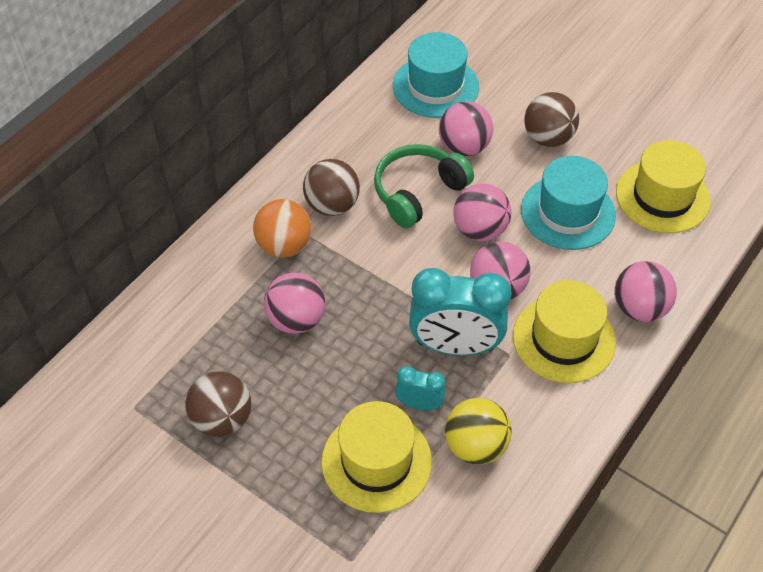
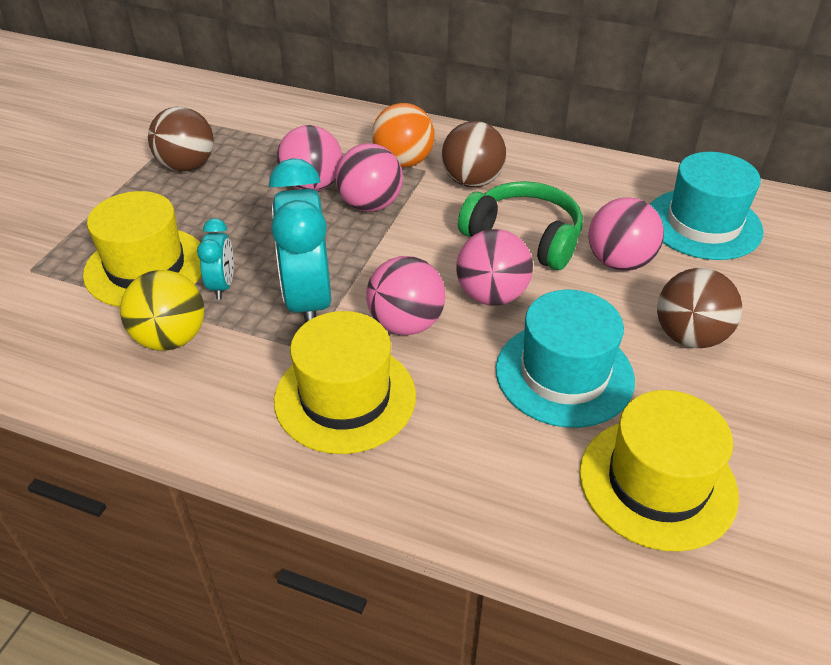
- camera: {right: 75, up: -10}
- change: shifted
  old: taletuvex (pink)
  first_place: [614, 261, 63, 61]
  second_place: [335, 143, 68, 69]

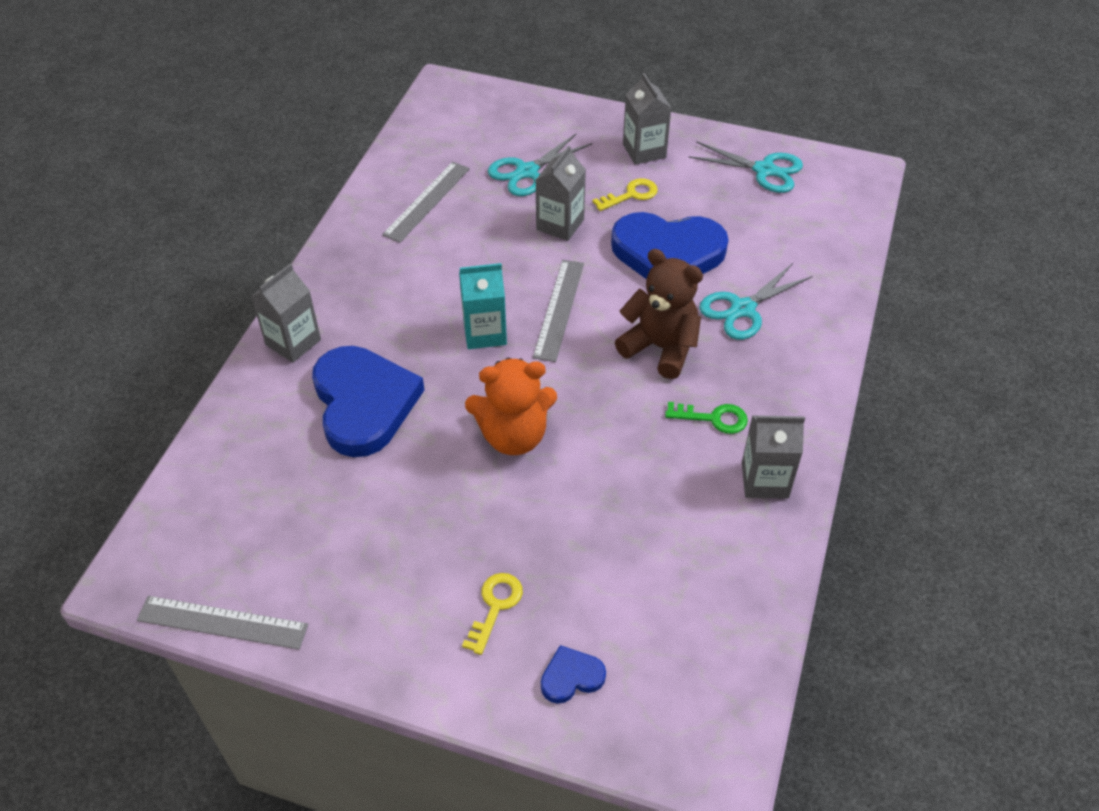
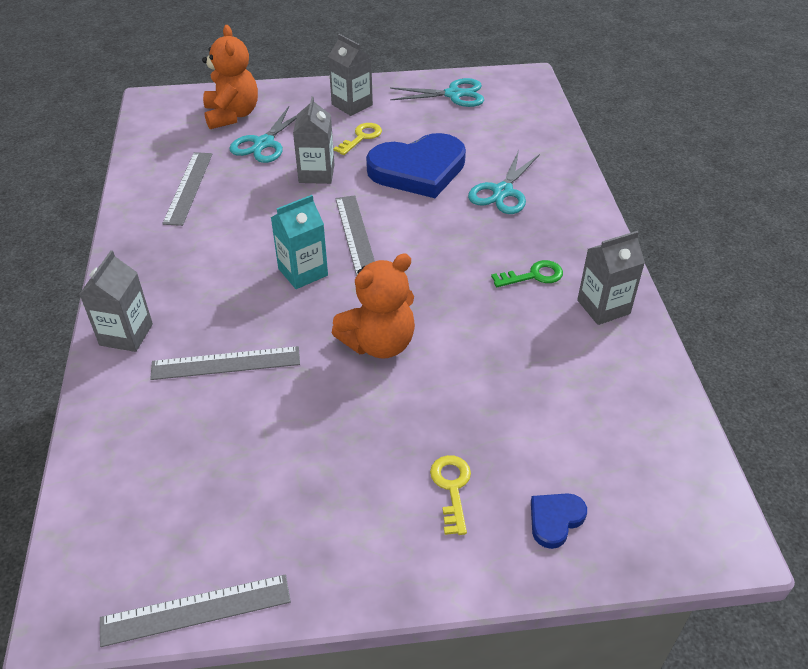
- camera: {right: -25, up: -5}
- change: gone
  old: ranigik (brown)
  first_place: [615, 249, 88, 130]
- change: swapped
  old: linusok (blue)
  new: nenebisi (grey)
  first_place: [312, 346, 112, 111]
  second_place: [150, 346, 150, 34]
- change: new
  new: ranigik (orange)
  second_place: [202, 25, 56, 104]

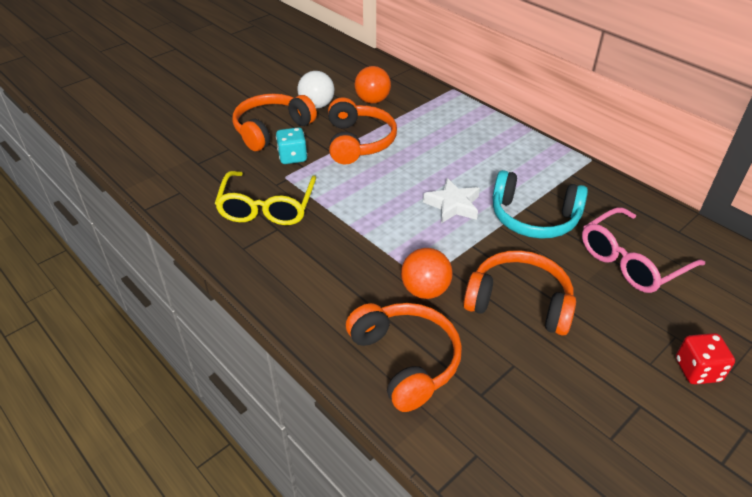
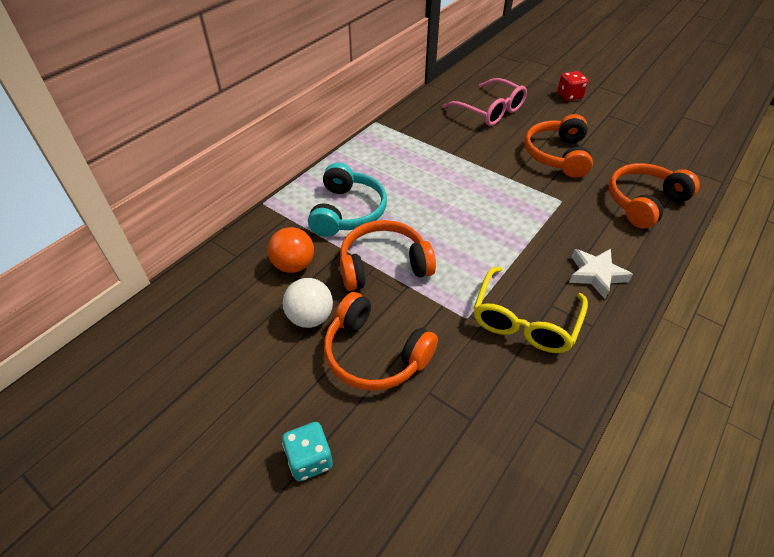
- camera: {right: -100, up: 5}
- change: shifted
  old: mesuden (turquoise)
  first_place: [276, 127, 31, 37]
  second_place: [282, 422, 51, 59]
- change: shifted
  old: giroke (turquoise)
  first_place: [492, 170, 96, 69]
  second_place: [308, 163, 79, 74]
- change: rotated
  old: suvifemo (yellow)
  first_place: [215, 171, 101, 54]
  second_place: [474, 267, 114, 86]
  degrees: 120
- change: shifted
  old: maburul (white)
  first_place: [423, 178, 57, 45]
  second_place: [569, 249, 64, 50]
- change: gone
  old: taletuvex (orange)
  first_place: [401, 248, 51, 51]

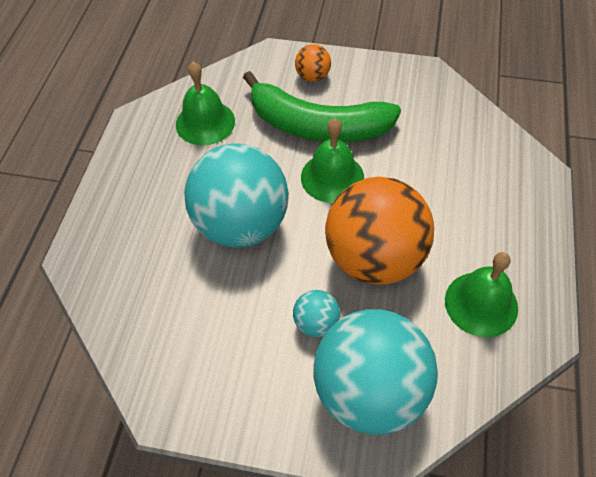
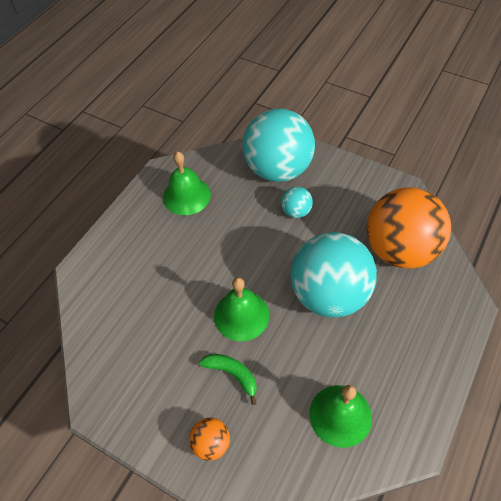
- camera: {right: -160, up: 0}
- change: scaled
  old: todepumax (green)
  first_place: [243, 71, 158, 71]
  second_place: [199, 354, 58, 51]
  factor: 0.44
- change: shifted
  old: taletuvex (orange)
  first_place: [325, 177, 109, 108]
  second_place: [367, 187, 84, 81]

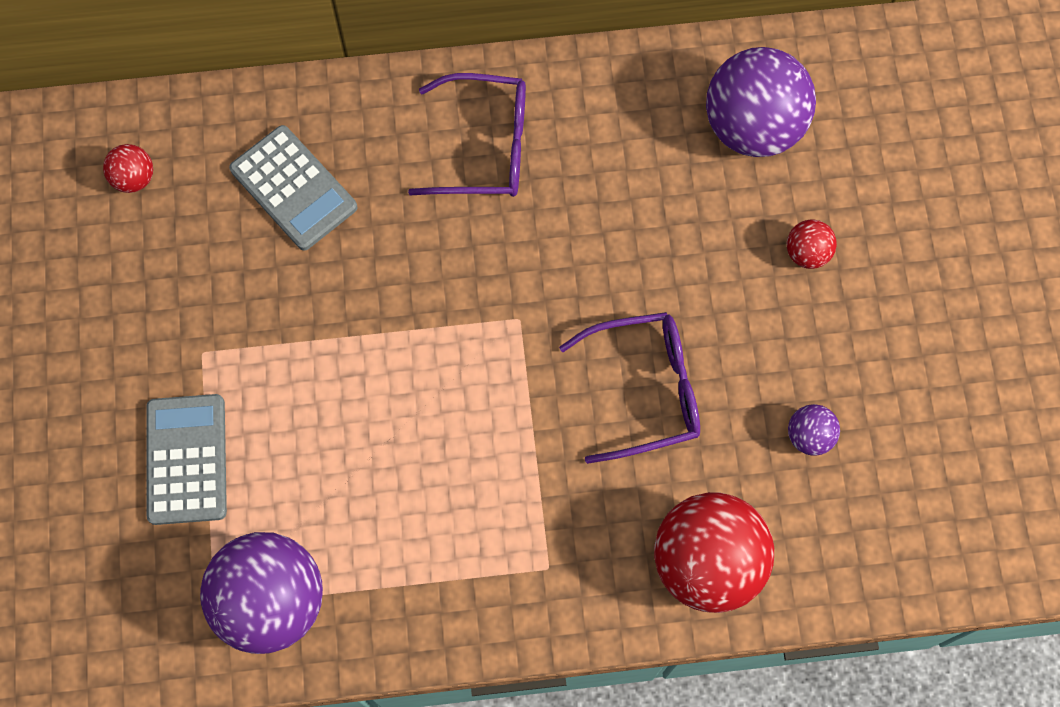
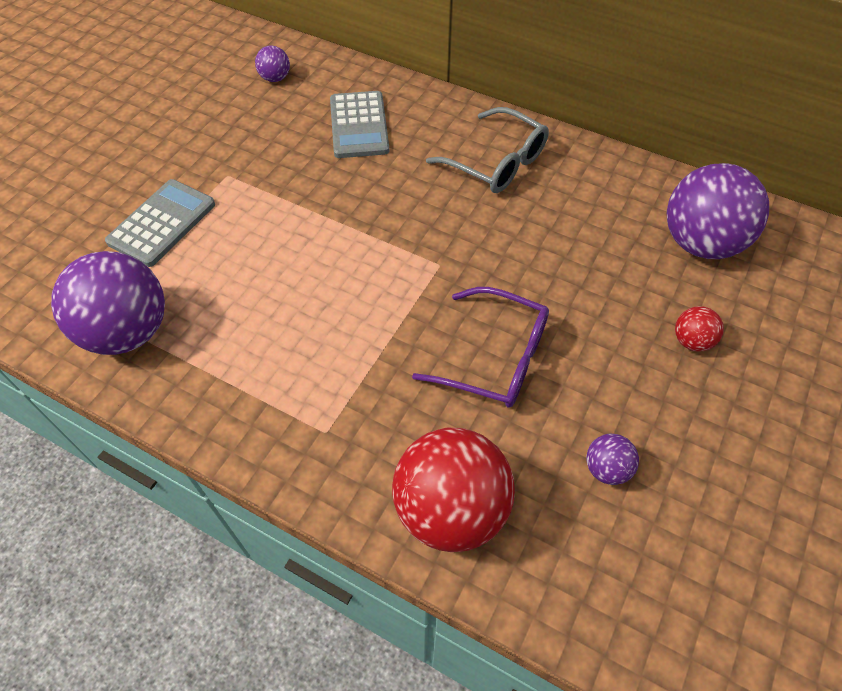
- camera: {right: 35, up: -15}
- change: repainted
  old: suvifemo (purple)
  new: suvifemo (grey)
  first_place: [408, 73, 118, 124]
  second_place: [426, 107, 123, 86]
- change: repainted
  old: taletuvex (red)
  new: taletuvex (purple)
  first_place: [103, 144, 50, 49]
  second_place: [255, 45, 35, 37]

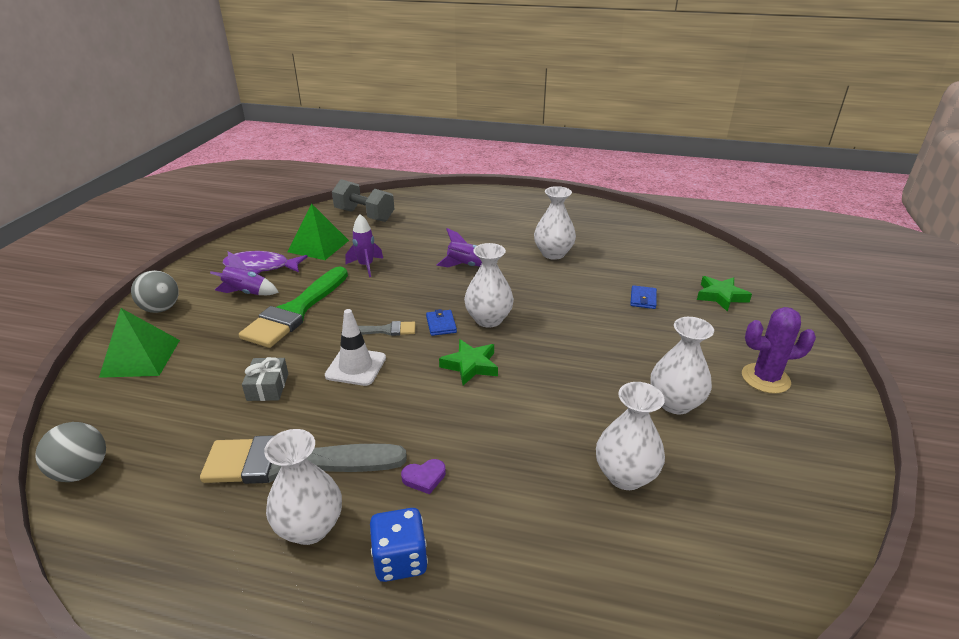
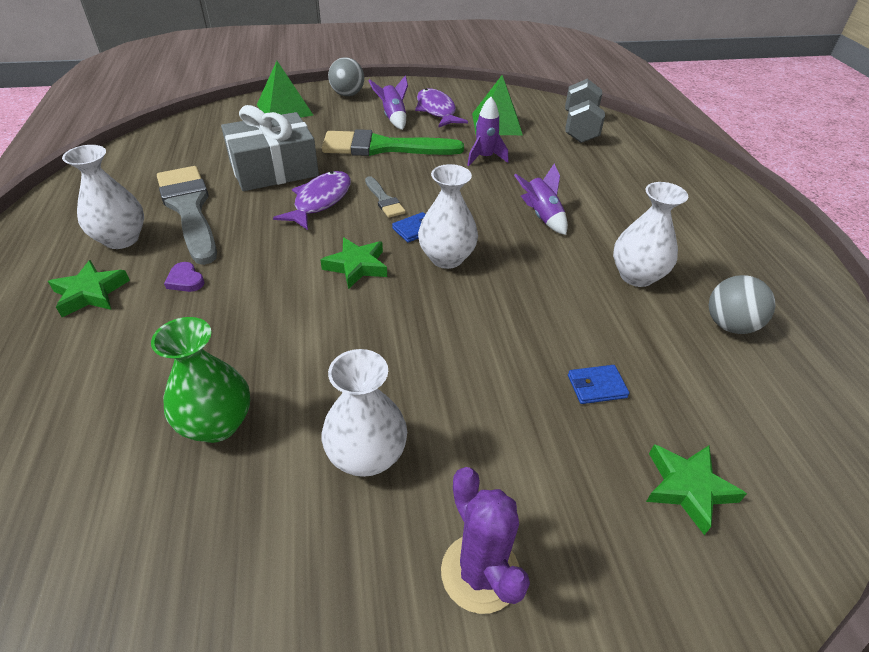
- camera: {right: 65, up: 10}
- change: swapped
  old: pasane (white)
  new: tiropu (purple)
  first_place: [325, 309, 61, 77]
  second_place: [273, 171, 78, 59]
- change: scaled
  old: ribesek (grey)
  first_place: [242, 357, 46, 44]
  second_place: [221, 105, 98, 86]
  factor: 2.14
- change: repainted
  old: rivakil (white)
  new: rivakil (green)
  first_place: [596, 382, 69, 108]
  second_place: [151, 317, 99, 126]
- change: shifted
  old: taletuvex (grey)
  first_place: [35, 422, 71, 60]
  second_place: [709, 275, 66, 59]
- change: swapped
  old: mesuden (blue)
  new: maburul (green)
  first_place: [370, 508, 58, 74]
  second_place: [48, 260, 82, 57]

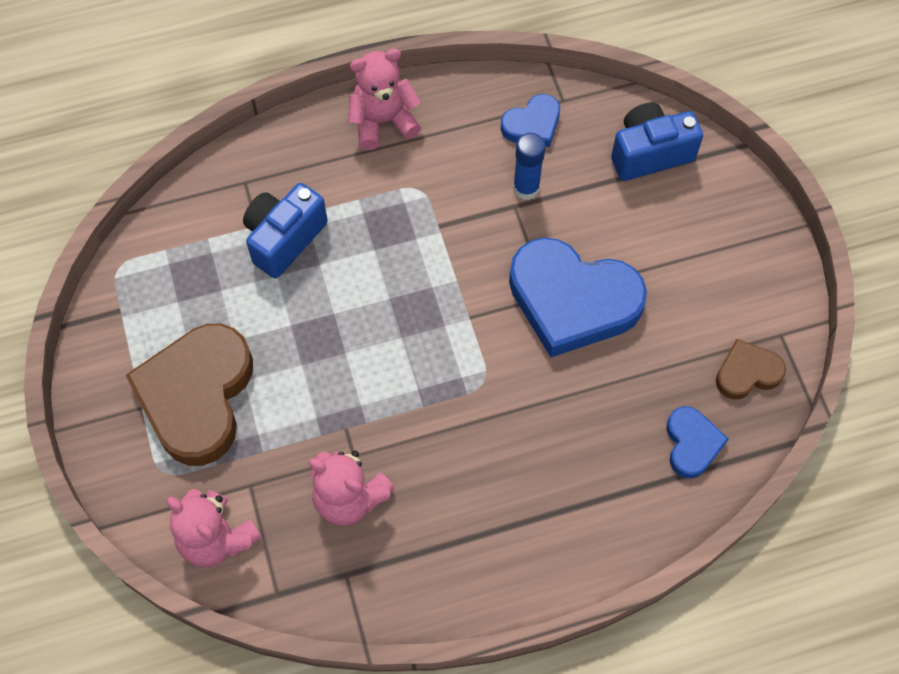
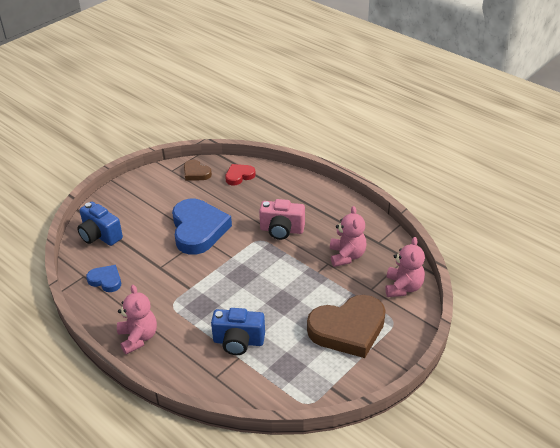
- camera: {right: -120, up: -25}
- change: rotated
  old: ranigik (pink)
  first_place: [348, 49, 73, 101]
  second_place: [117, 285, 40, 69]
  degrees: -150
- change: gone
  old: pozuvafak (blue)
  first_place: [513, 133, 33, 67]
- change: repainted
  old: linusok (blue)
  new: linusok (red)
  first_place: [666, 406, 62, 73]
  second_place: [225, 164, 31, 21]
- change: new
  new: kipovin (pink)
  second_place: [259, 199, 46, 41]

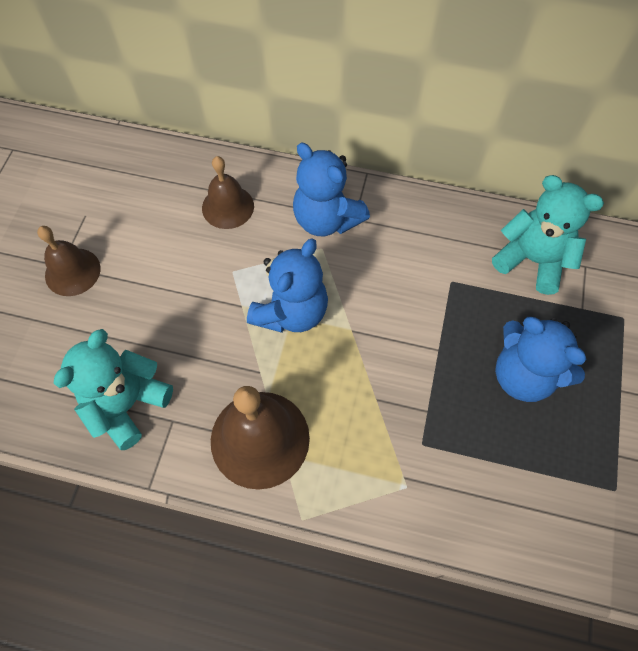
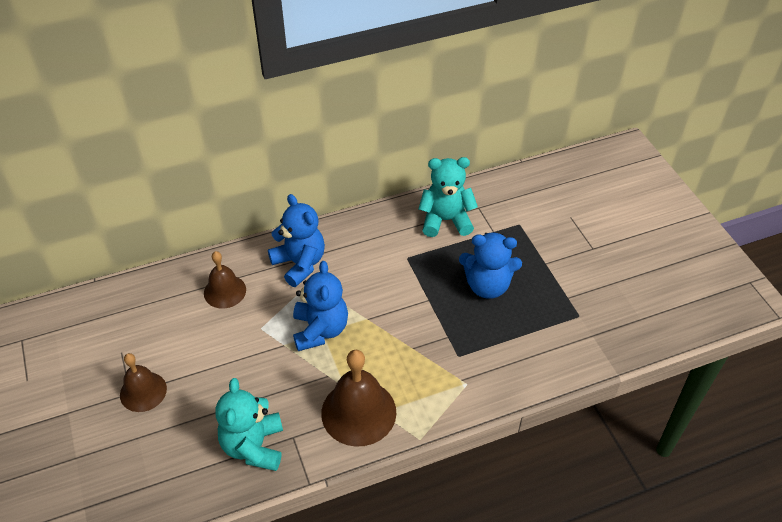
- camera: {right: -35, up: -15}
- change: rotated
  old: ranigik (blue)
  first_place: [293, 143, 77, 93]
  second_place: [268, 194, 57, 93]
  degrees: -135

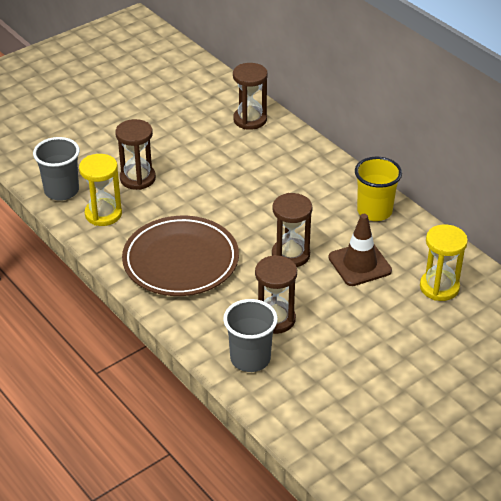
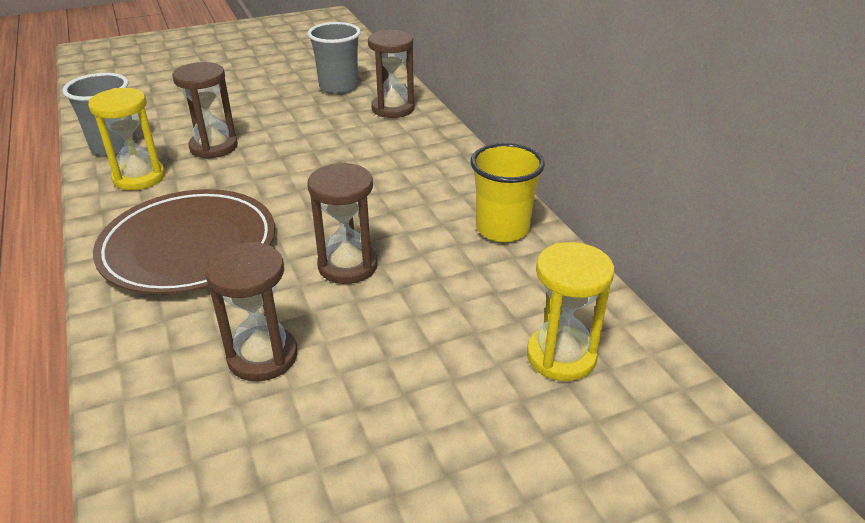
- camera: {right: 15, up: -5}
- change: gone
  old: pasane (brown)
  first_place: [328, 214, 64, 72]
- change: shifted
  old: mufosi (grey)
  first_place: [223, 299, 55, 73]
  second_place: [308, 22, 53, 72]

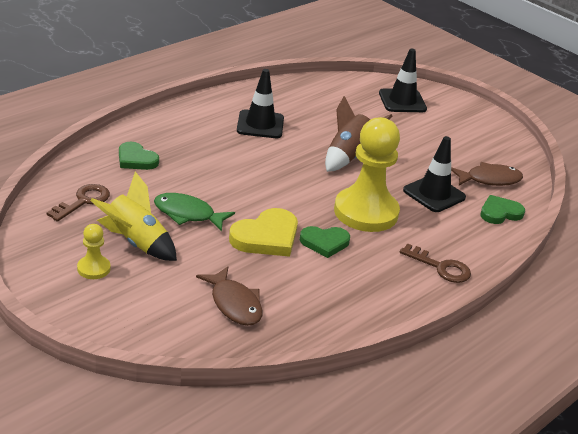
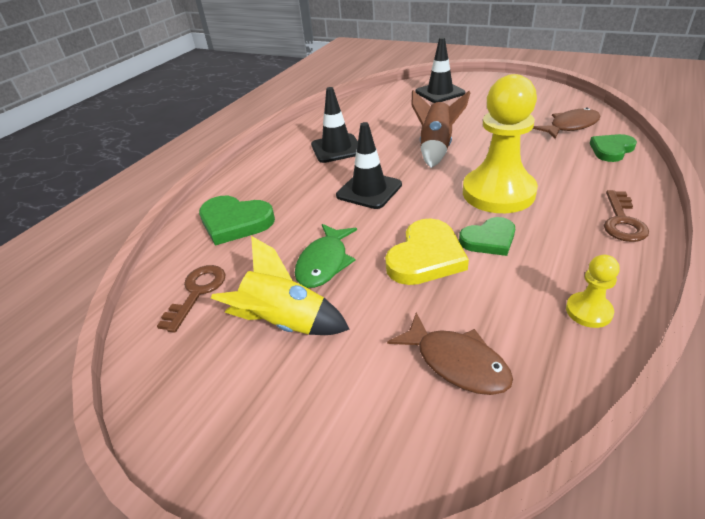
- camera: {right: -10, up: 5}
- change: shifted
  old: pasane (black)
  first_place: [403, 136, 63, 76]
  second_place: [336, 122, 66, 87]
- change: scaled
  old: linusok (green)
  first_place: [119, 142, 40, 28]
  second_place: [199, 196, 76, 50]
  factor: 1.5
- change: rotated
  old: tiropu (green)
  first_place: [154, 193, 81, 39]
  second_place: [295, 224, 62, 64]
  degrees: -75
- change: shifted
  old: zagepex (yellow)
  first_place: [77, 224, 33, 55]
  second_place: [566, 255, 54, 73]
- change: rotated
  old: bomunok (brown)
  first_place: [400, 243, 71, 40]
  second_place: [604, 190, 45, 52]
  degrees: 90

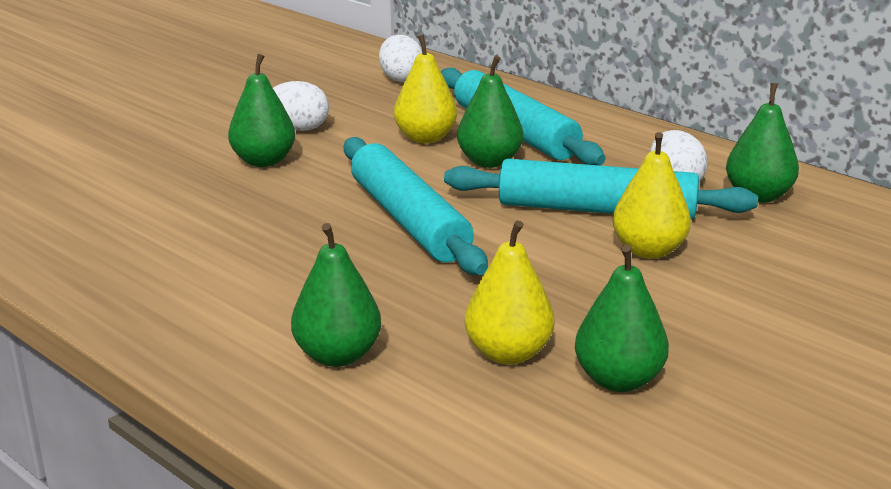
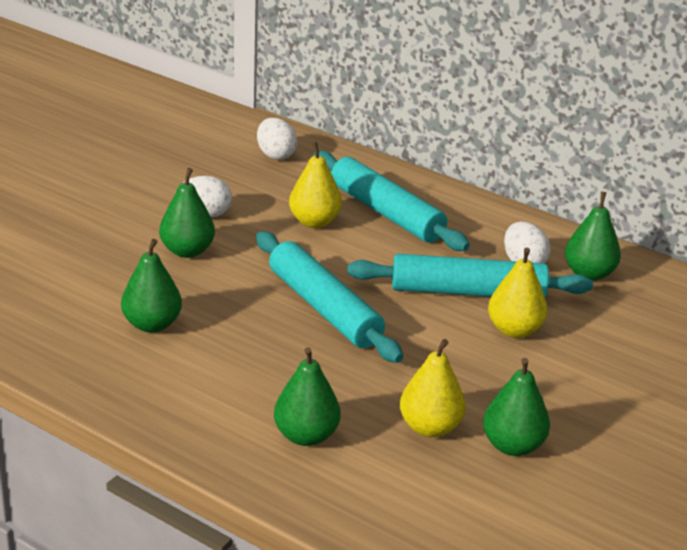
- camera: {right: -10, up: 5}
- change: shifted
  old: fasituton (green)
  first_place: [457, 55, 66, 113]
  second_place: [121, 239, 61, 94]

